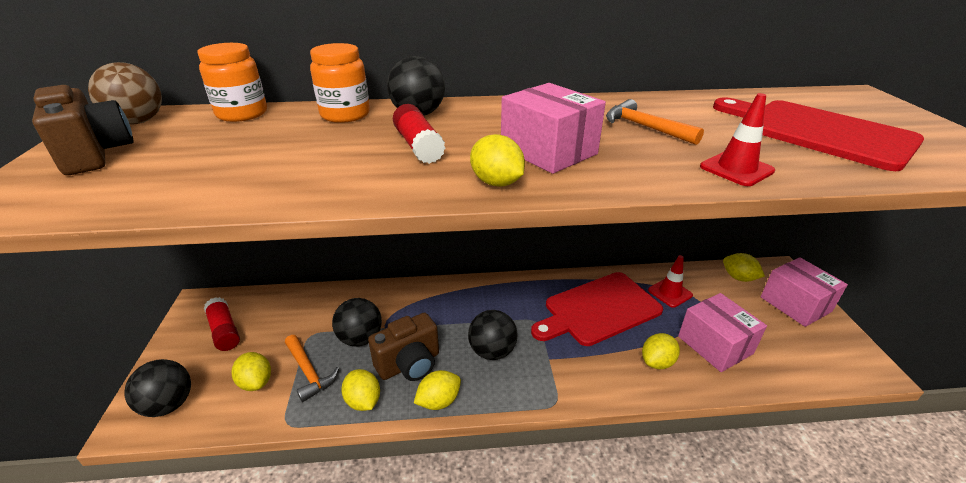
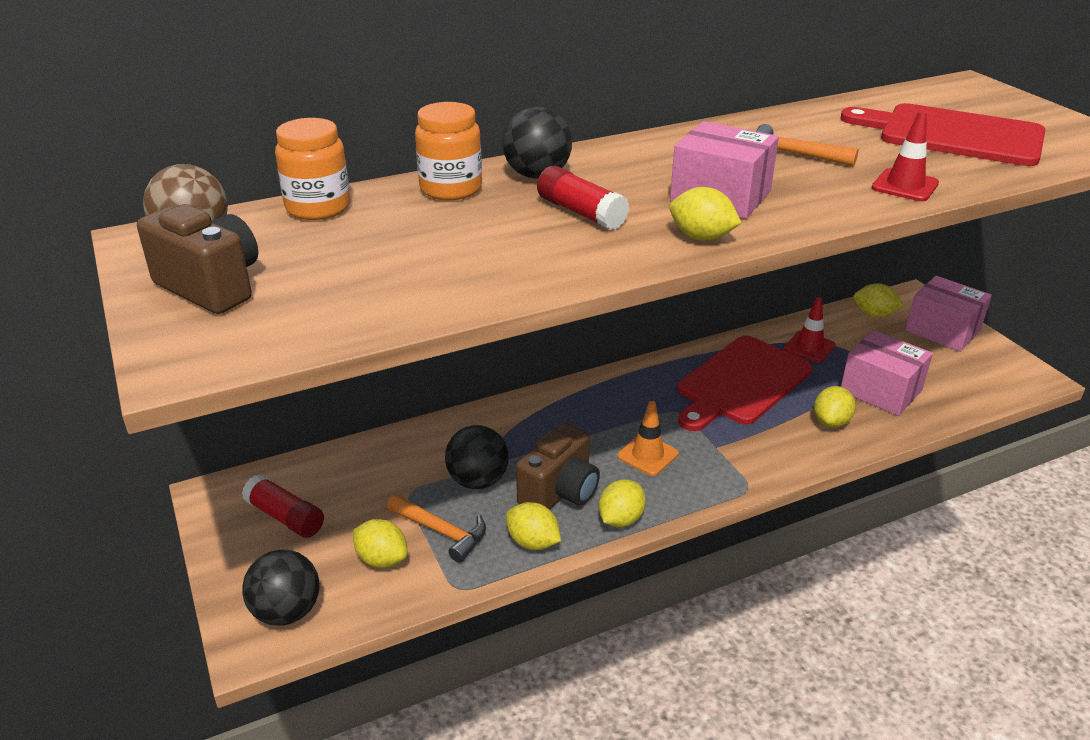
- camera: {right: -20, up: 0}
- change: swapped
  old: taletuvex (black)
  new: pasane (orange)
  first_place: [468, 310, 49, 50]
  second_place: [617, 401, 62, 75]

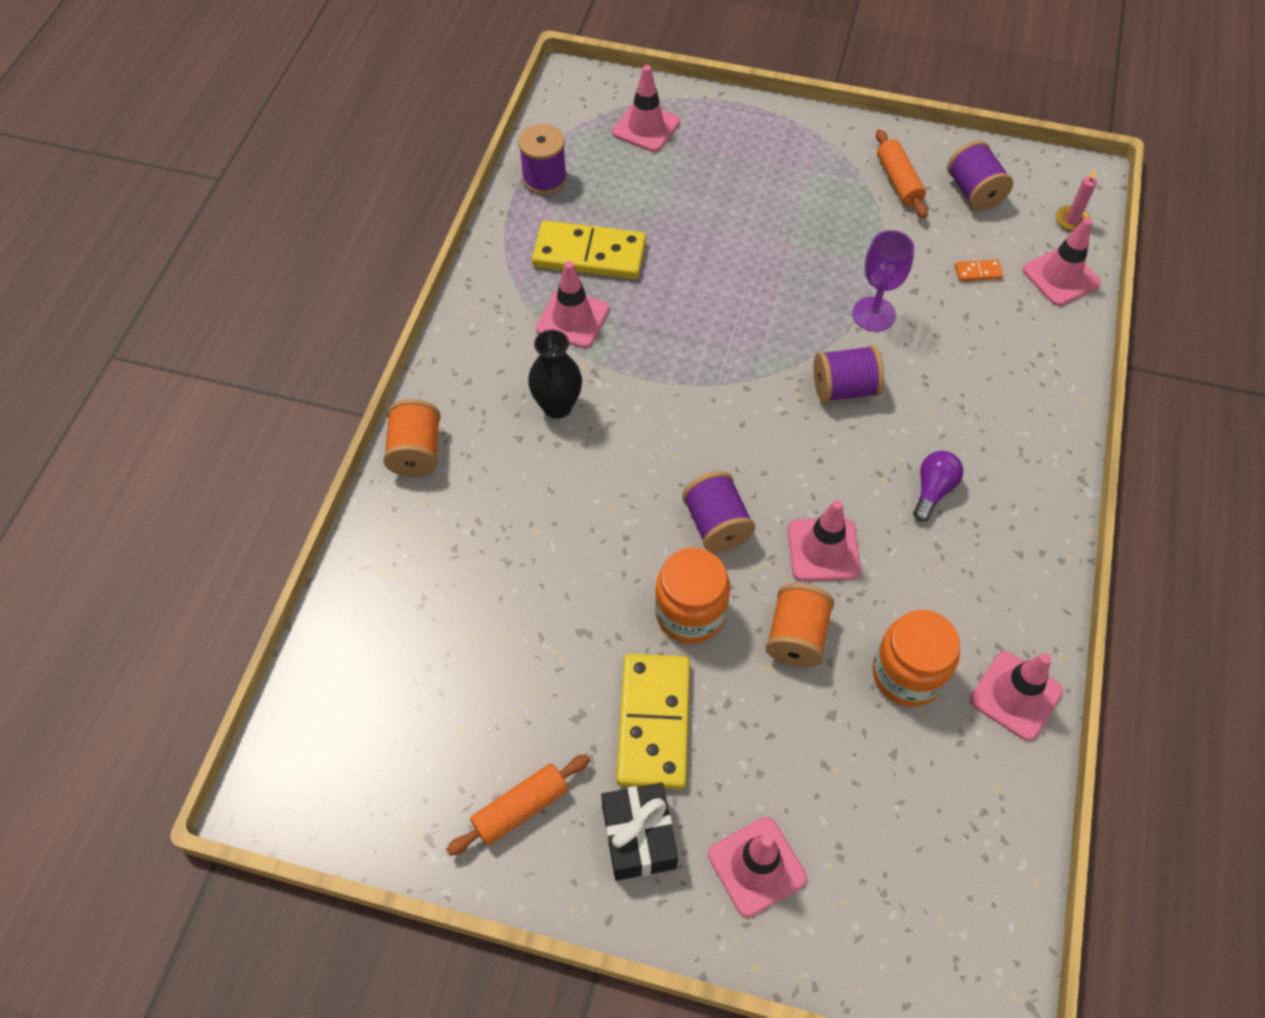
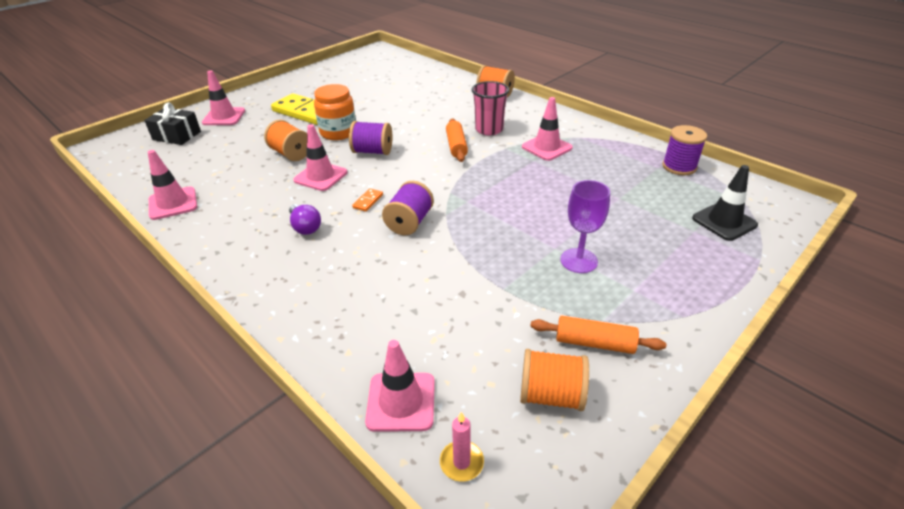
- camera: {right: 120, up: -20}
- change: repainted
  old: pasane (pink)
  new: pasane (black)
  first_place: [612, 65, 68, 87]
  second_place: [692, 165, 66, 76]
- change: repainted
  old: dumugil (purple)
  new: dumugil (orange)
  first_place: [947, 140, 66, 71]
  second_place: [520, 349, 69, 62]
- change: gone
  old: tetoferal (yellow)
  first_place: [532, 221, 114, 58]
- change: shifted
  old: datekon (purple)
  first_place: [852, 230, 62, 102]
  second_place: [560, 180, 50, 93]
- change: shifted
  old: tetoferal (orange)
  first_place: [955, 260, 48, 21]
  second_place: [352, 188, 31, 24]
- change: swapped
  old: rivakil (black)
  new: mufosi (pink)
  first_place: [528, 330, 54, 89]
  second_place: [472, 81, 37, 55]
- change: gone
  old: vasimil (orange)
  first_place: [872, 610, 88, 97]
- change: shifted
  old: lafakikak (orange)
  first_place: [446, 754, 144, 102]
  second_place: [446, 118, 22, 44]
- change: shifted
  old: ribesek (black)
  first_place: [601, 782, 77, 99]
  second_place: [144, 102, 57, 43]

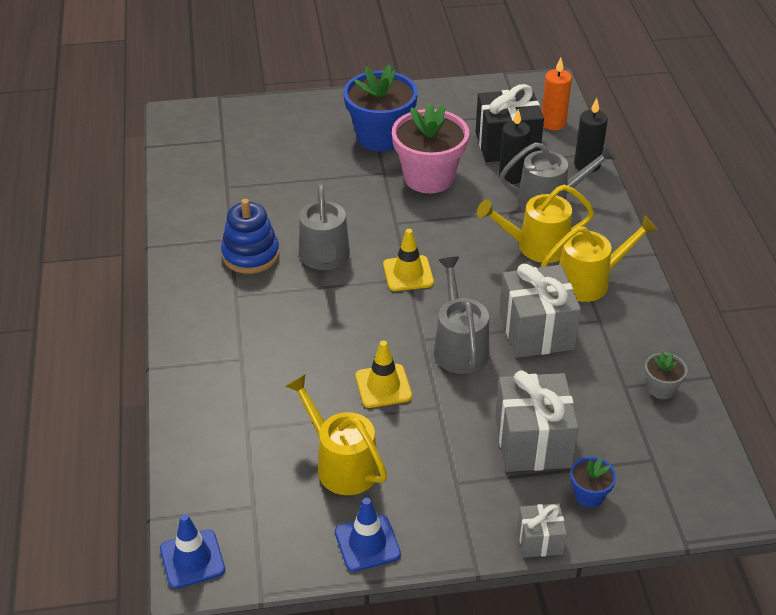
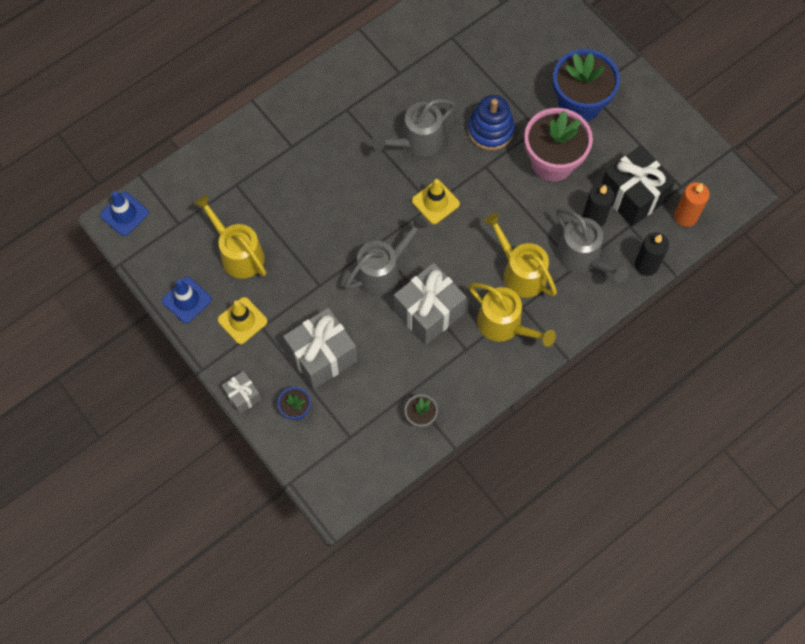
- camera: {right: 60, up: 25}
- change: shifted
  old: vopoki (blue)
  first_place: [221, 199, 58, 75]
  second_place: [468, 95, 47, 55]
- change: shifted
  old: pasane (yellow)
  first_place: [355, 340, 57, 68]
  second_place: [218, 297, 49, 47]
- change: rotated
  old: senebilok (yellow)
  first_place: [286, 374, 101, 121]
  second_place: [194, 194, 72, 85]
  degrees: -60

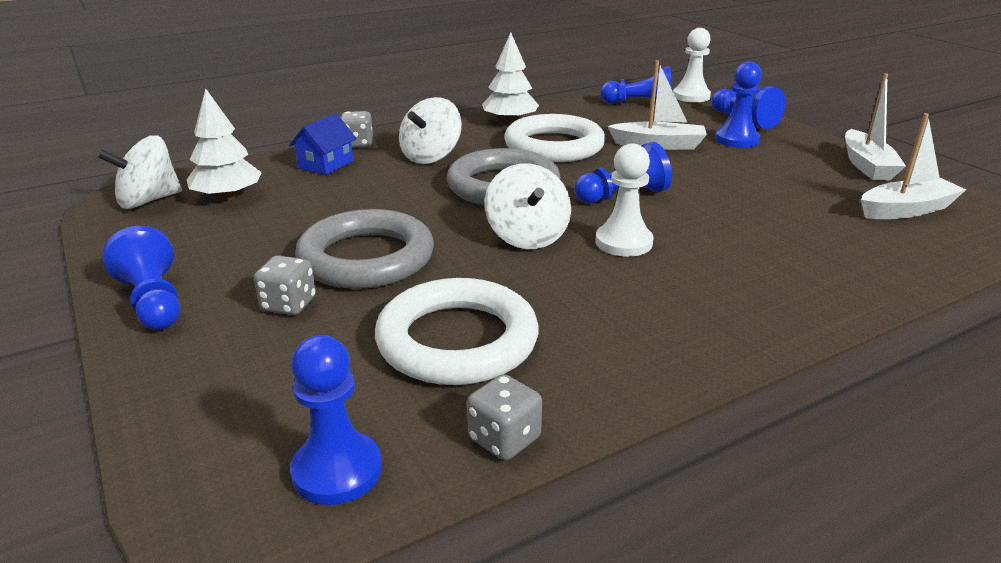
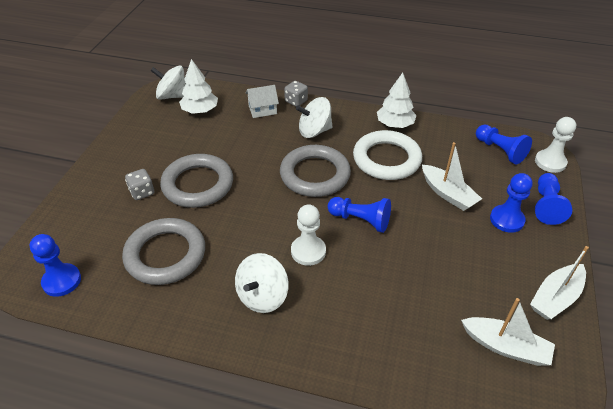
- camera: {right: 45, up: 15}
- change: repainted
  old: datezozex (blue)
  new: datezozex (white)
  first_place: [289, 113, 67, 62]
  second_place: [246, 85, 33, 33]
- change: shifted
  old: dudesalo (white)
  first_place: [485, 163, 86, 86]
  second_place: [235, 253, 54, 60]
- change: gone
  old: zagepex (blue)
  first_place: [103, 226, 77, 104]
- change: repainted
  old: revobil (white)
  new: revobil (grey)
  first_place: [375, 278, 164, 107]
  second_place: [122, 218, 83, 67]
- change: gone
  old: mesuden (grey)
  first_place: [467, 374, 75, 86]

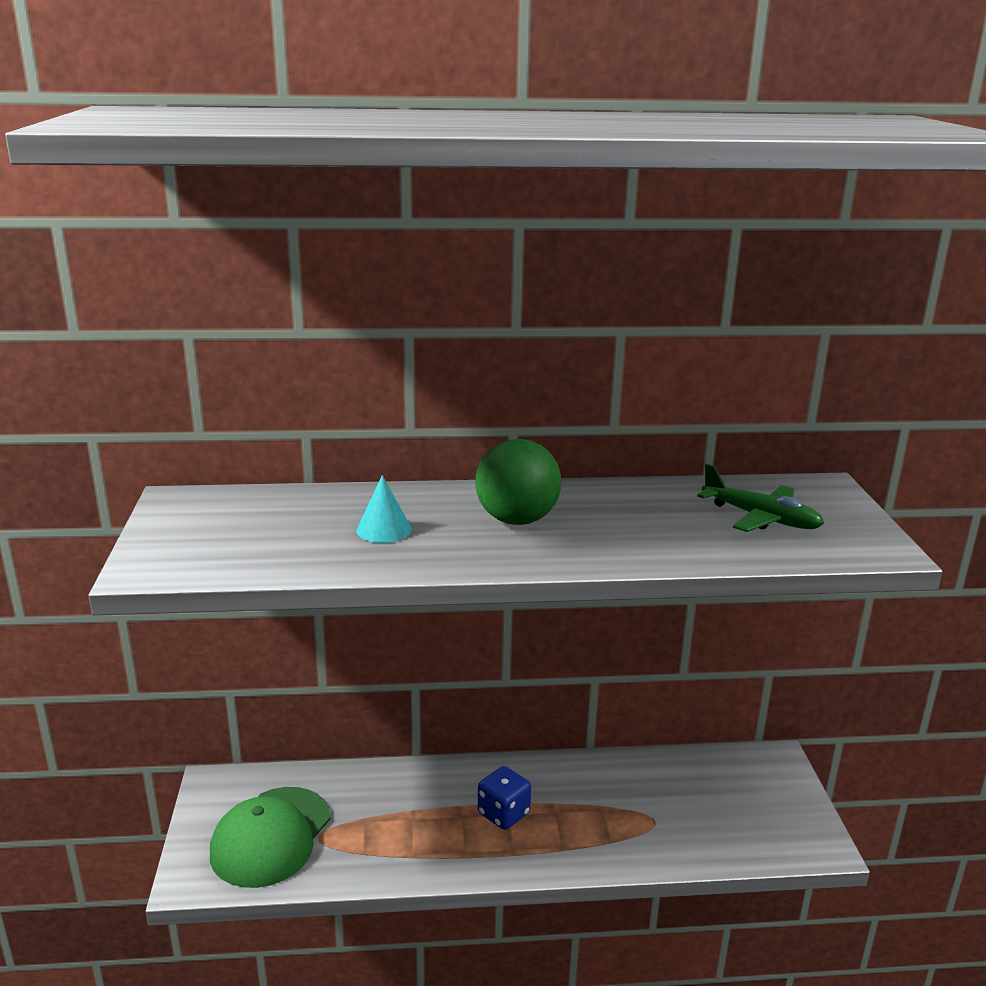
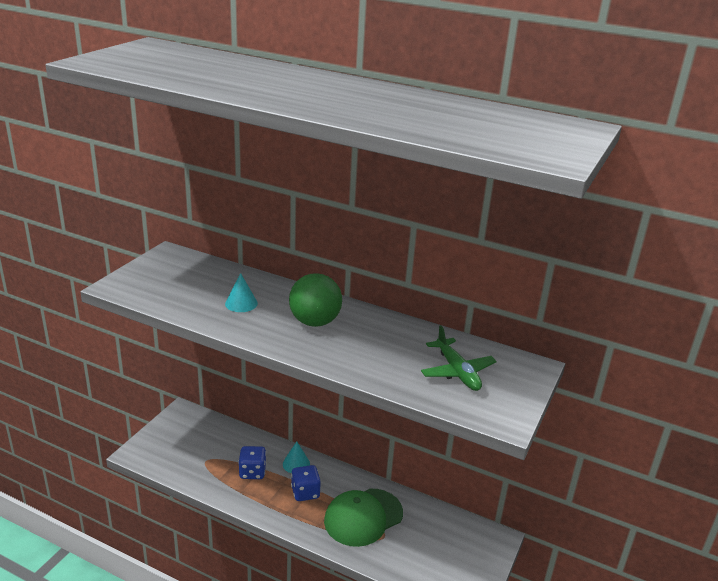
- camera: {right: 30, up: 5}
- change: shifted
  old: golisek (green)
  first_place: [210, 787, 120, 101]
  second_place: [324, 489, 79, 58]
- change: new
  new: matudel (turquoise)
  second_place: [283, 441, 27, 32]
- change: new
  new: mesuden (blue)
  second_place: [238, 446, 28, 33]

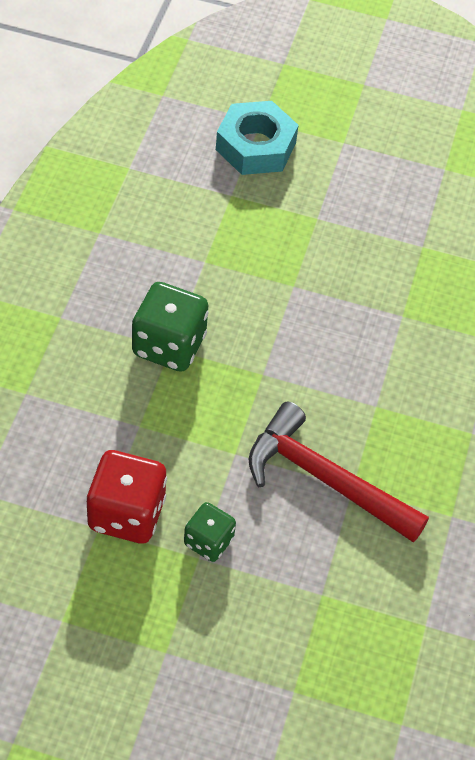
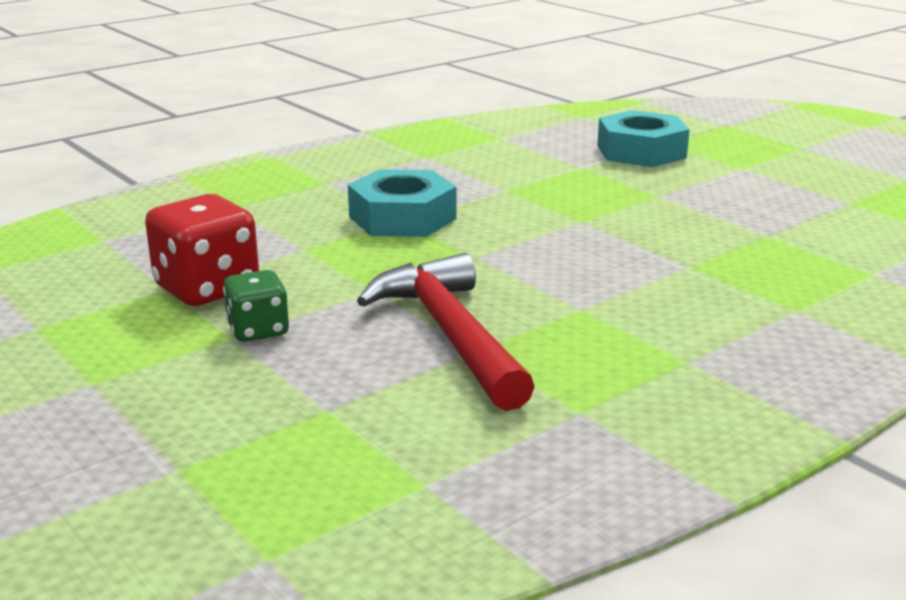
- camera: {right: 40, up: -30}
- change: swapped
  old: mesuden (green)
  new: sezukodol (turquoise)
  first_place: [132, 282, 77, 90]
  second_place: [348, 169, 109, 68]

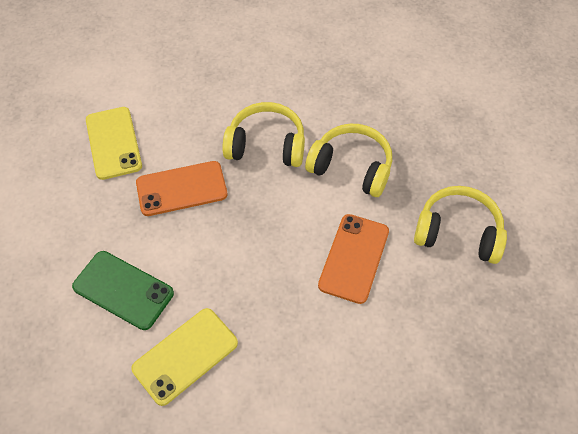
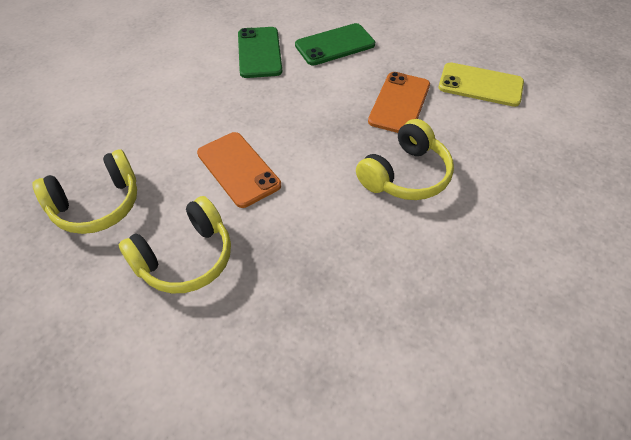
- camera: {right: 125, up: -5}
- change: shifted
  old: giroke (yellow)
  first_place: [305, 124, 87, 73]
  second_place: [32, 149, 105, 85]
- change: repainted
  old: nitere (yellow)
  new: nitere (green)
  first_place: [131, 308, 107, 98]
  second_place: [238, 27, 44, 51]

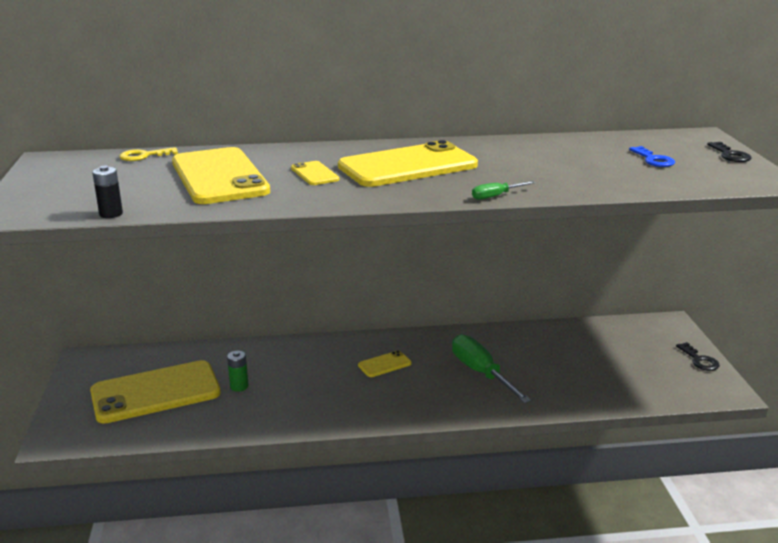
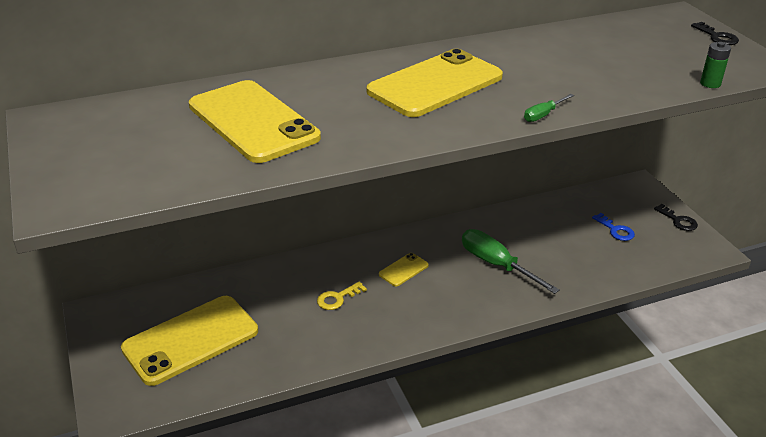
- camera: {right: -15, up: 10}
- change: shifted
  old: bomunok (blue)
  first_place: [629, 146, 46, 21]
  second_place: [592, 213, 43, 28]
- change: shifted
  old: bomunok (yellow)
  first_place: [119, 147, 59, 14]
  second_place: [317, 282, 50, 28]
- change: gone
  old: nitere (yellow)
  first_place: [291, 161, 49, 24]
- change: gone
  old: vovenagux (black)
  first_place: [92, 166, 31, 52]
- change: shifted
  old: vovenagux (green)
  first_place: [227, 351, 22, 41]
  second_place: [700, 42, 31, 46]

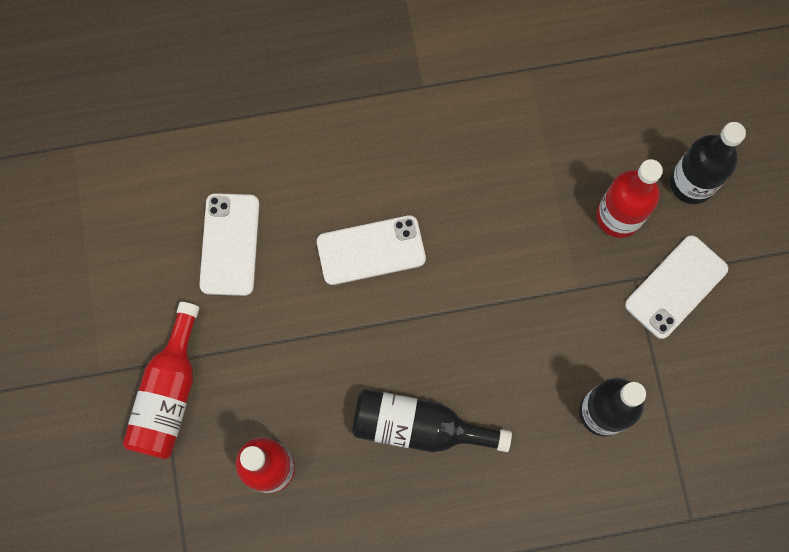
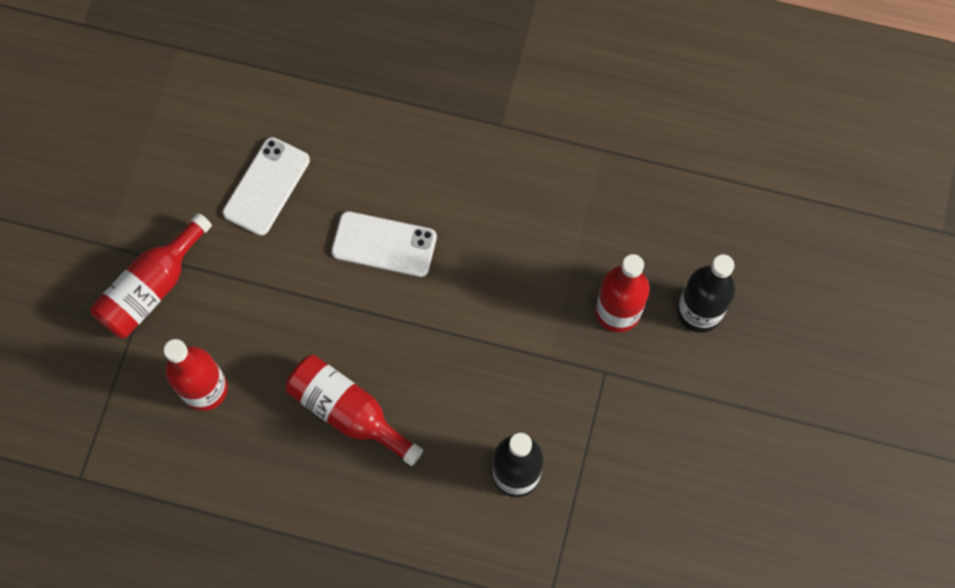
- camera: {right: 25, up: -5}
- change: gone
  old: nitere (white)
  first_place: [625, 235, 103, 104]
- change: repainted
  old: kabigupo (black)
  new: kabigupo (red)
  first_place: [352, 389, 160, 63]
  second_place: [286, 355, 137, 111]

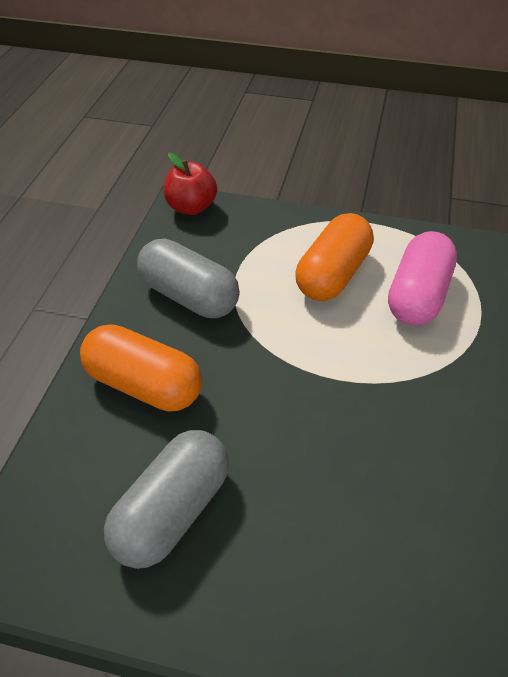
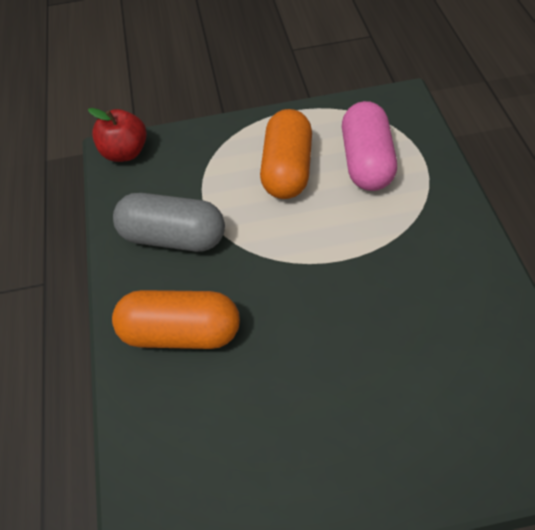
- camera: {right: -20, up: 5}
- change: gone
  old: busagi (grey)
  first_place: [104, 430, 125, 139]

